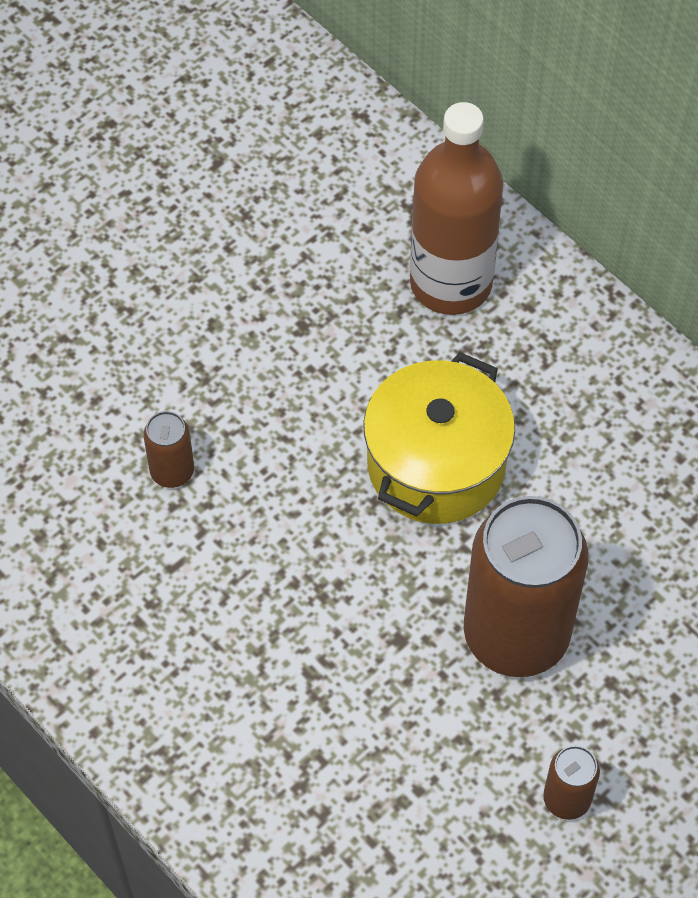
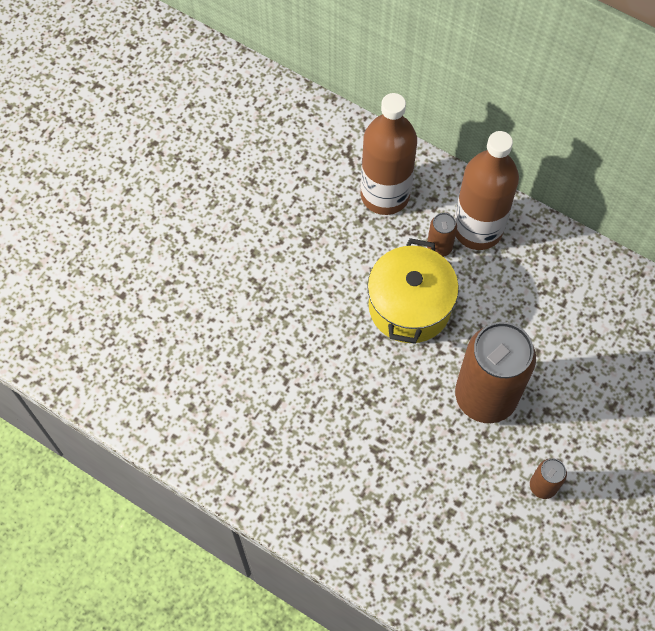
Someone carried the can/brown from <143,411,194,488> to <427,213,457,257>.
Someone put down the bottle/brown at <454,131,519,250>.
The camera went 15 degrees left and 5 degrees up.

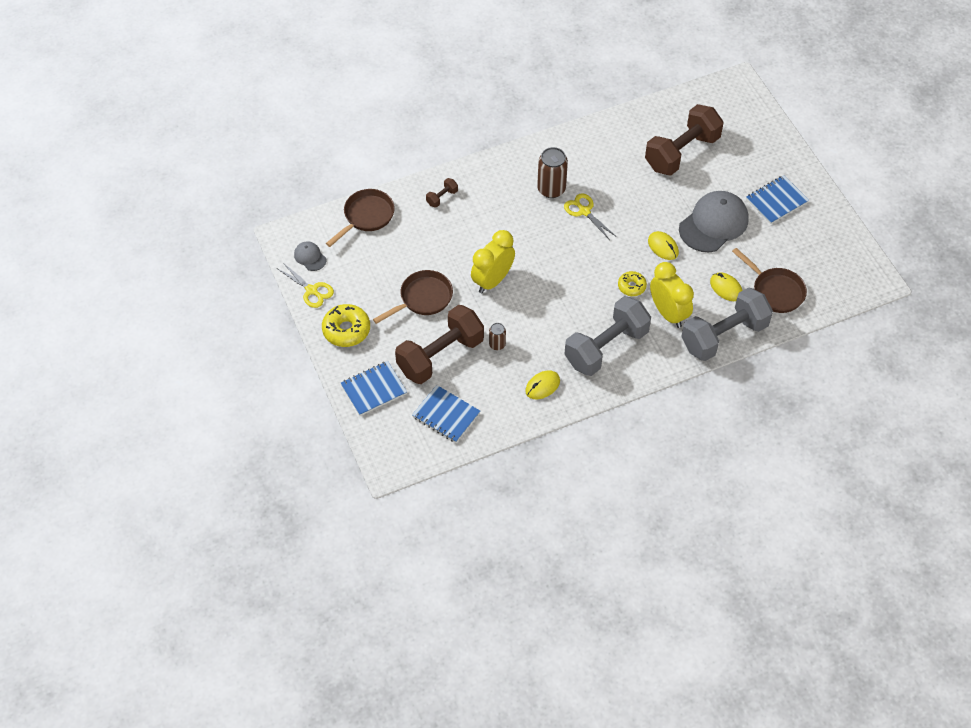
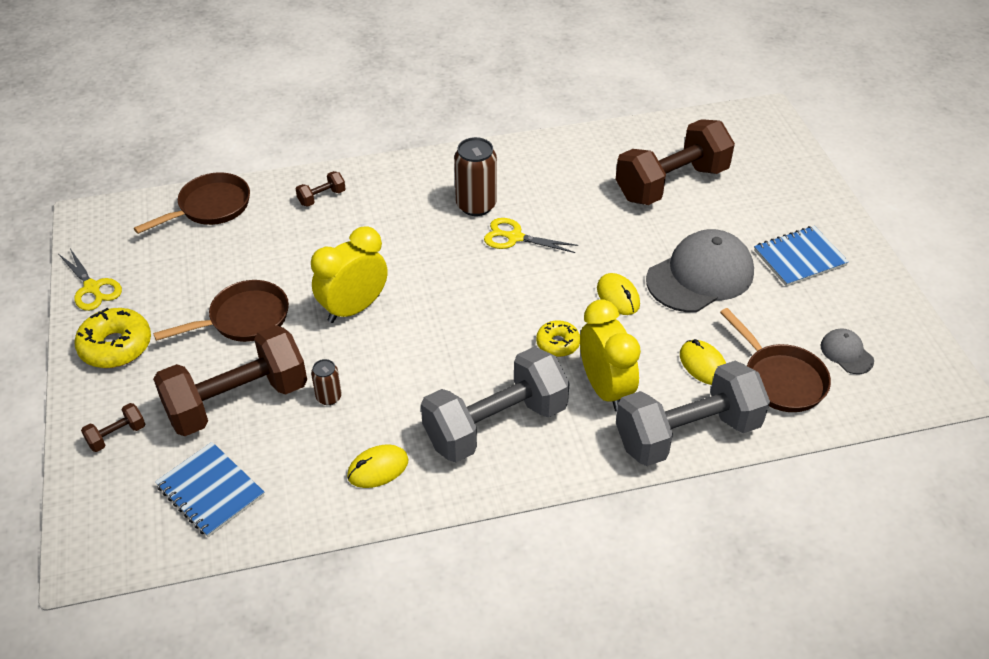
Someone rotated the scissors/yellow at <564,193,615,240> by 45 degrees counterclockwise.
Someone carried the cap/grey from <294,241,326,271> to <821,328,874,374>.
Someone swapped the notebook/blue at <341,361,407,416> for the dumbbell/brown at <81,403,145,452>.
The camera went 10 degrees right and 10 degrees down.

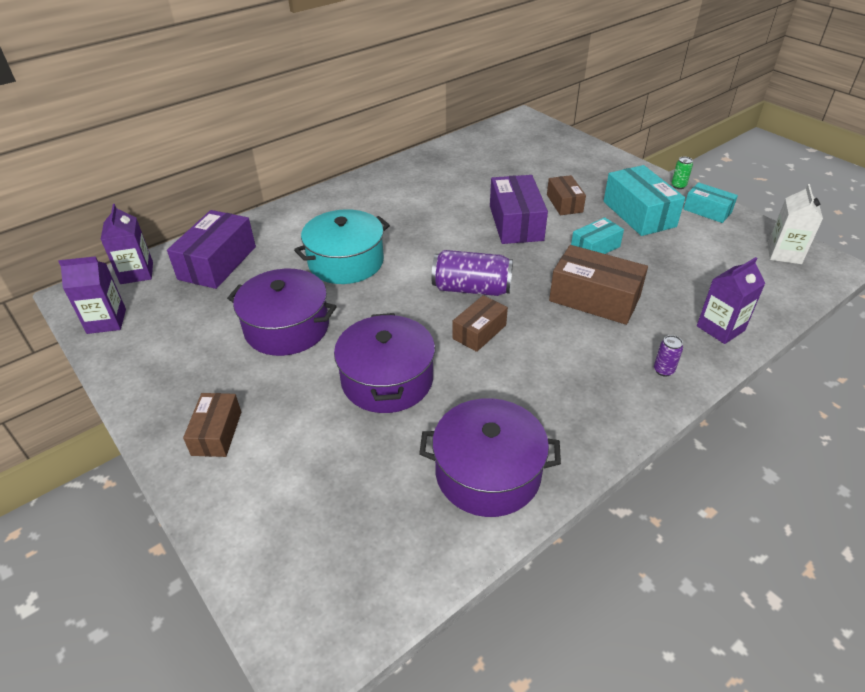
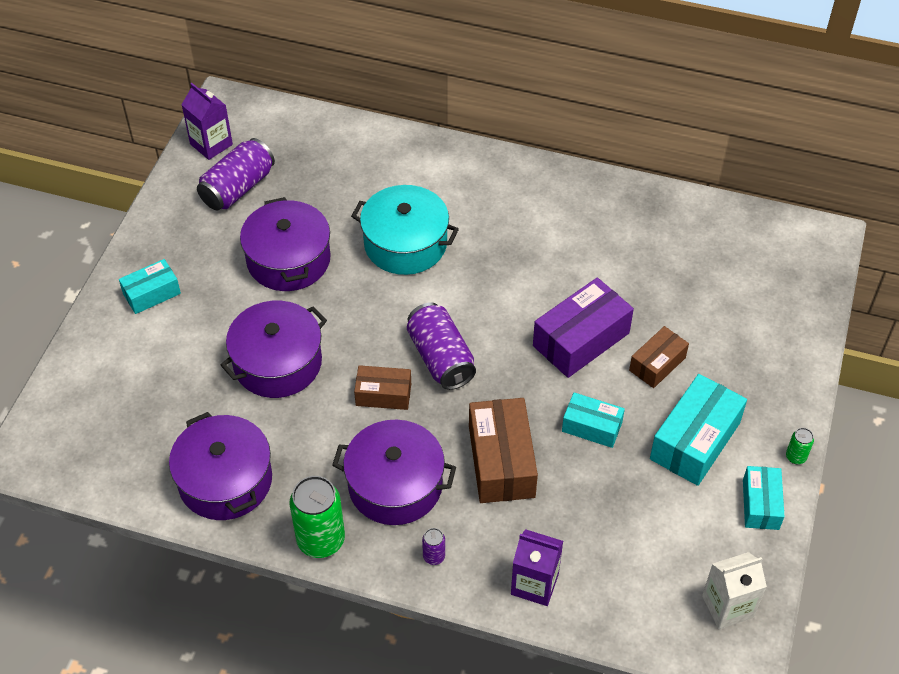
Someone took away the carton/purple at <100,204,153,284>.
Someone took away the box/purple at <167,210,256,289>.
Someone repainted the box/brown at <183,393,241,457>, which became the box/turquoise at <119,259,181,314>.
Someone put down the can/purple at <197,138,275,211>.
Someone put down the pot/purple at <332,420,456,525>.
Someone put down the can/green at <289,476,345,558>.
The camera went 55 degrees right and 10 degrees up.

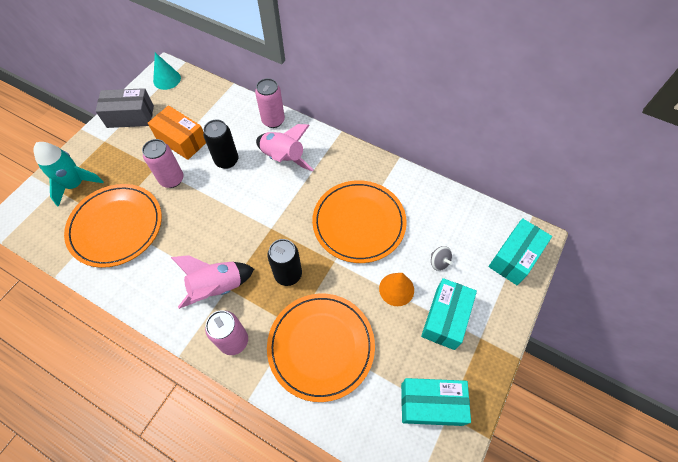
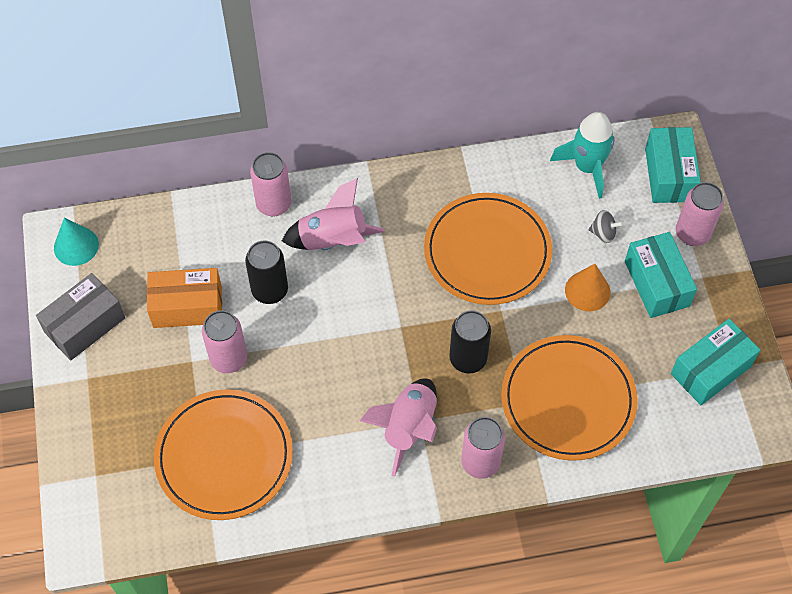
Someone carried the rocket/turquoise from <33,142,104,207> to <550,112,615,199>.
Someone put down the can/pink at <676,182,724,246>.
The camera went 40 degrees left and 0 degrees up.

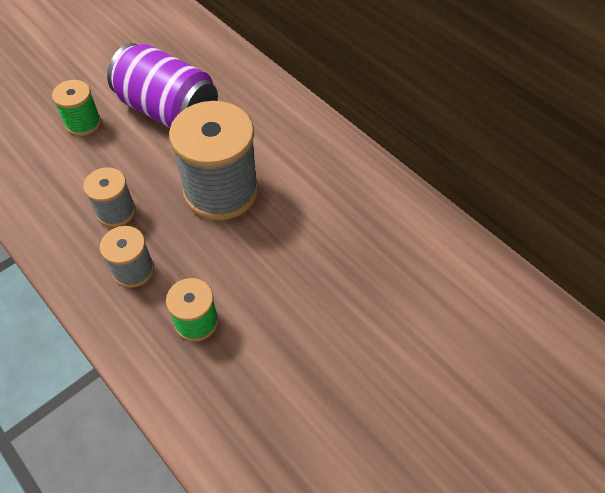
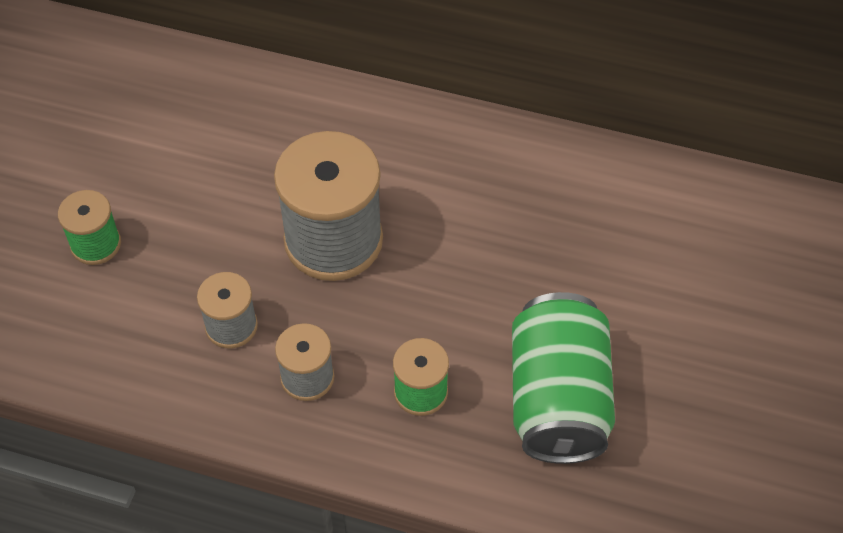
Someone took away the can/purple at <107,43,218,128>.
Someone put down the can/green at <512,292,615,464>.
The camera went 30 degrees left and 0 degrees up.

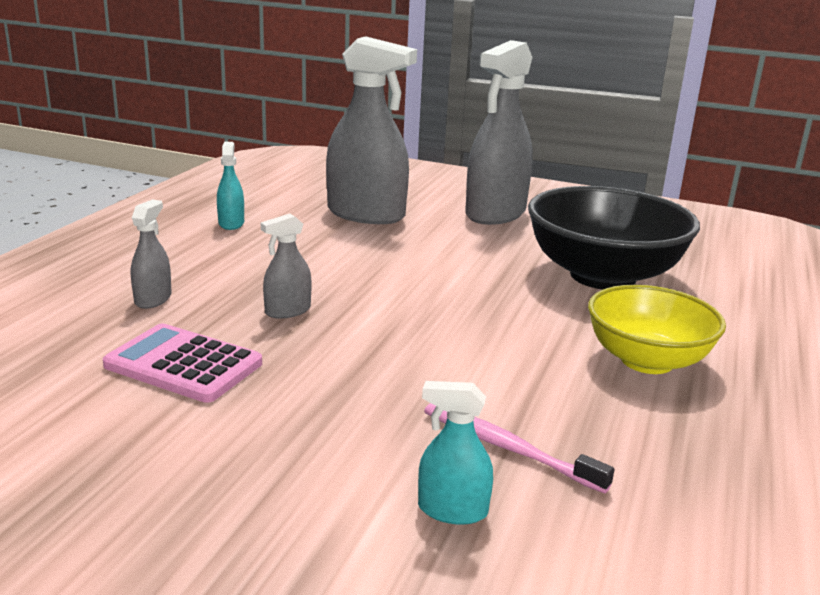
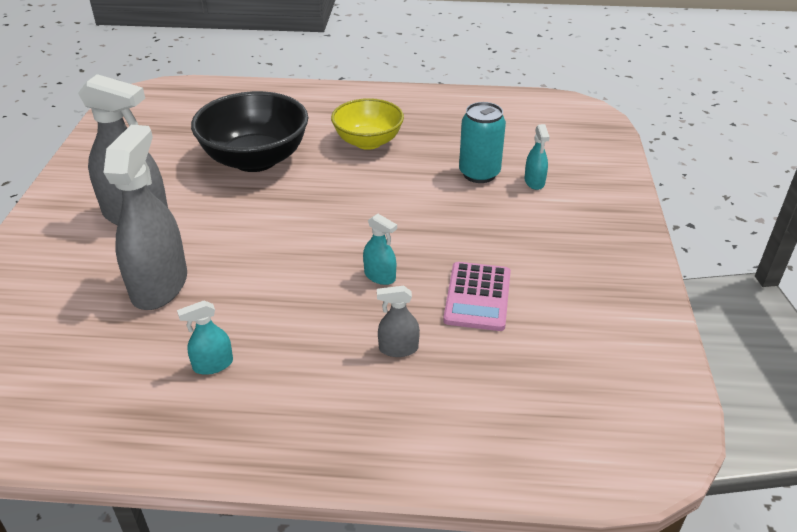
Someone repainted the spray bottle/grey at <261,214,312,319>, which became the spray bottle/turquoise at <363,214,397,285>.
Someone swapped the toothbrush/pink at <424,403,615,494> for the can/turquoise at <459,102,506,183>.
The camera went 105 degrees left and 15 degrees up.

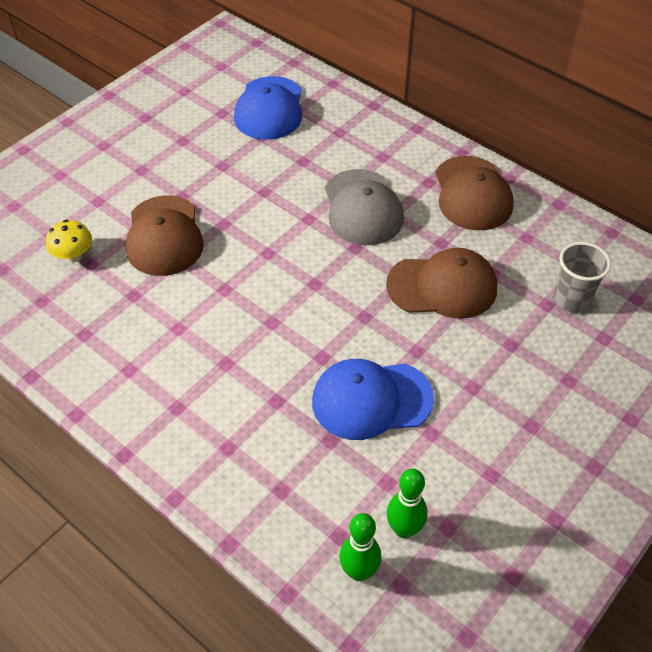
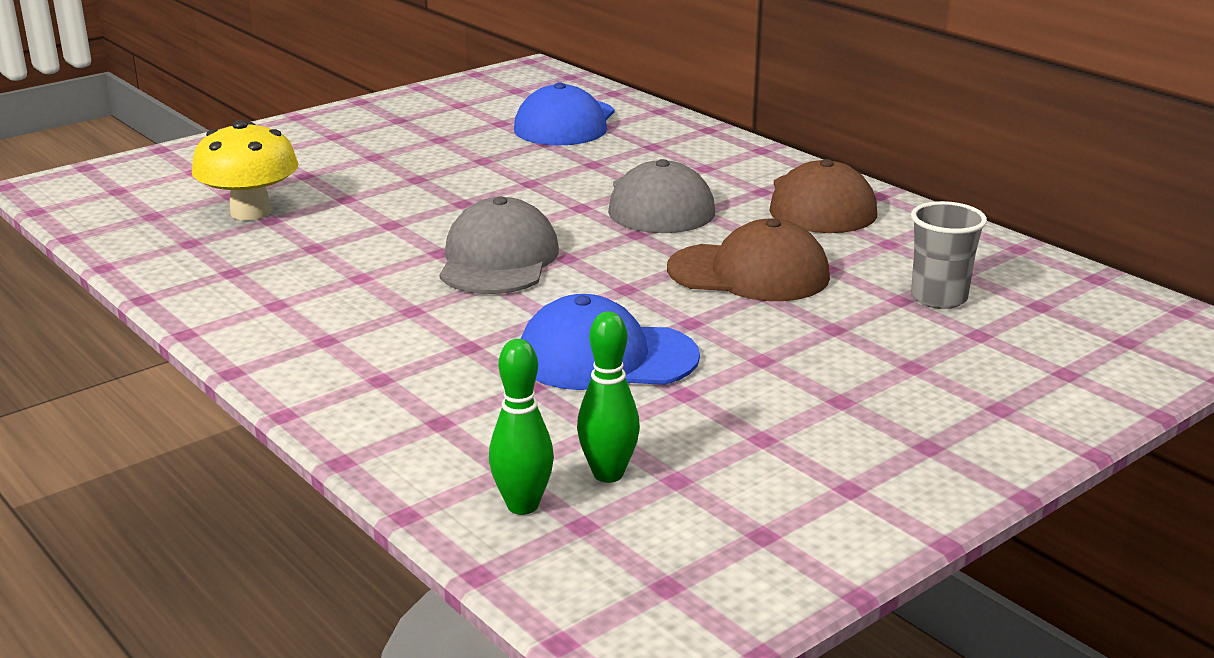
Someone took away the cap/brown at <125,196,204,276>.
Someone scaled the mushroom/yellow at <46,220,92,262> by 1.67.
Someone put down the cap/grey at <439,196,559,294>.
The camera went 10 degrees right and 25 degrees down.

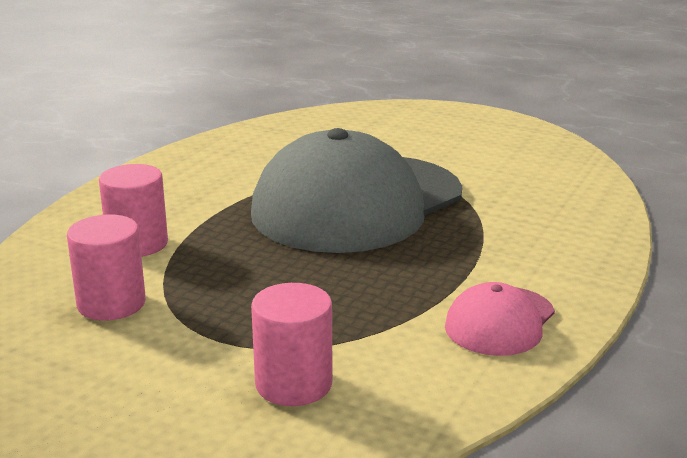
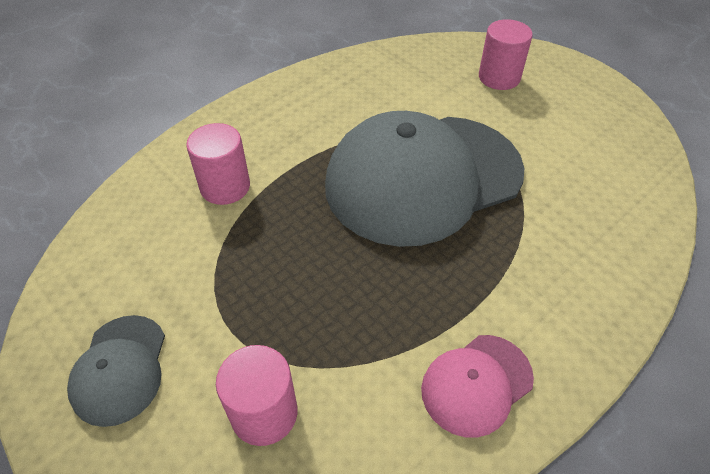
Someone carried the cylinder/pink from <67,214,146,321> to <479,19,533,90>.
Someone put down the cap/grey at <67,315,165,427>.
The camera went 20 degrees right and 25 degrees up.

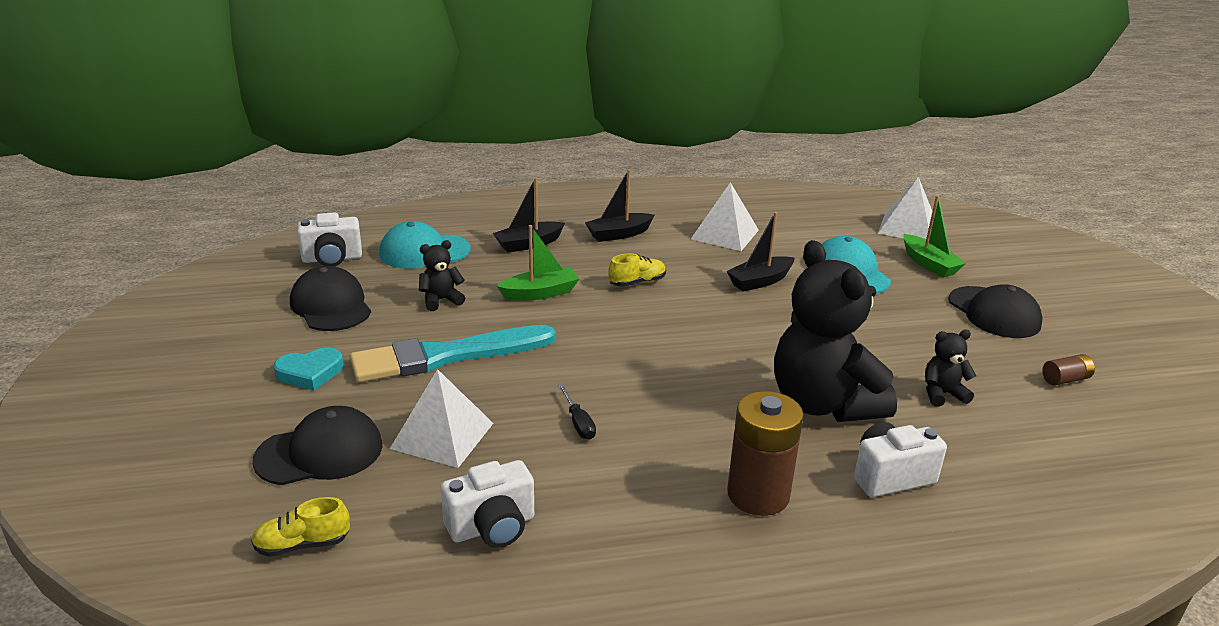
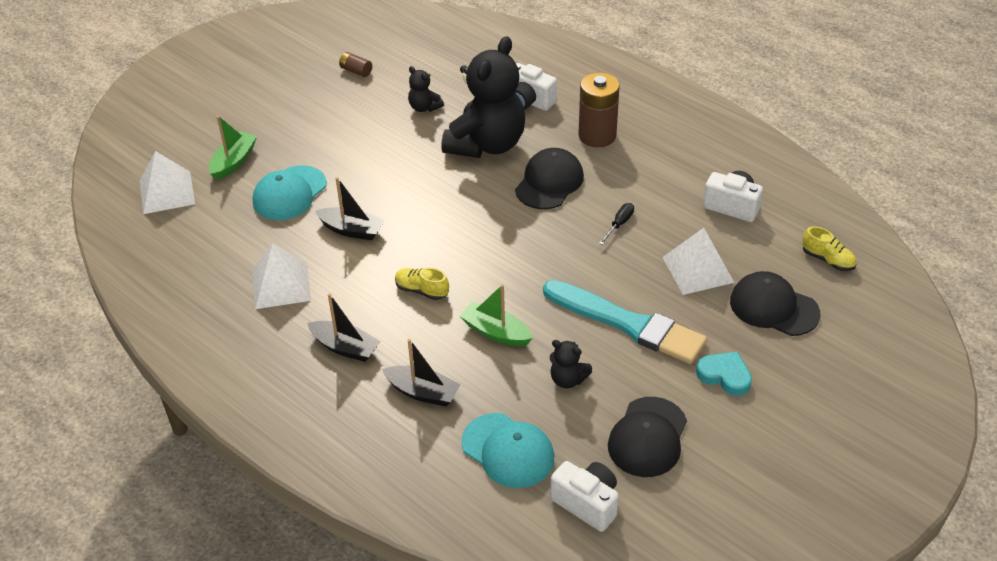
Someone carried the cap/black from <948,284,1043,338> to <515,148,584,209>.
The camera went 125 degrees left and 15 degrees up.

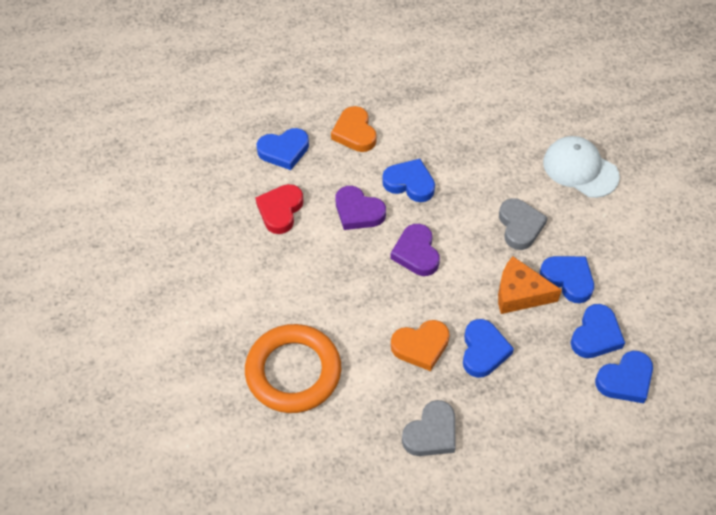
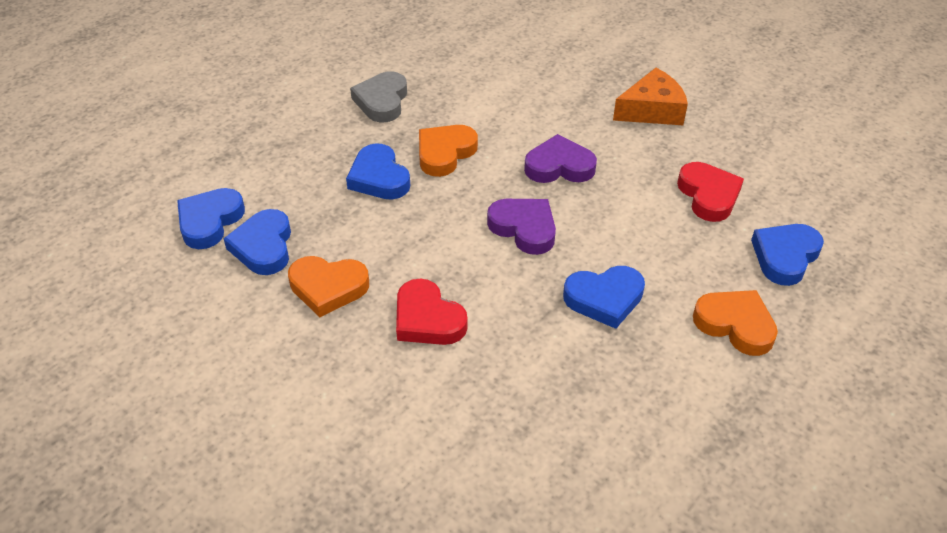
Someone took away the cap/white at <543,136,620,198>.
Someone carried the heart/purple from <336,186,386,230> to <524,134,597,183>.
Someone repainted the heart/grey at <499,198,548,250>, which became the heart/red at <396,279,468,345>.
Someone carried the cheese/orange from <498,256,562,314> to <613,68,688,125>.
Someone repainted the heart/blue at <540,256,594,303>, which became the heart/orange at <288,256,369,317>.
Someone took away the ring/orange at <245,324,341,413>.
The camera went 145 degrees right and 10 degrees down.

